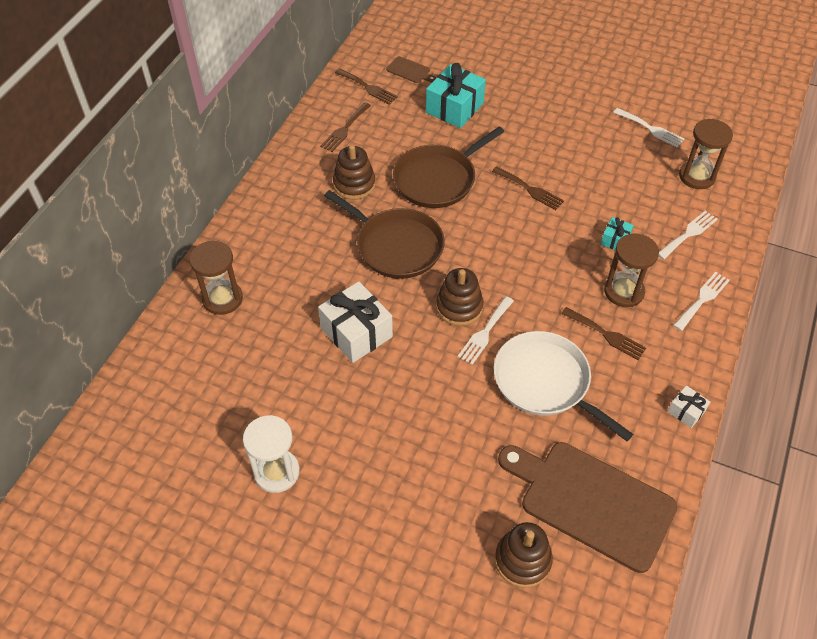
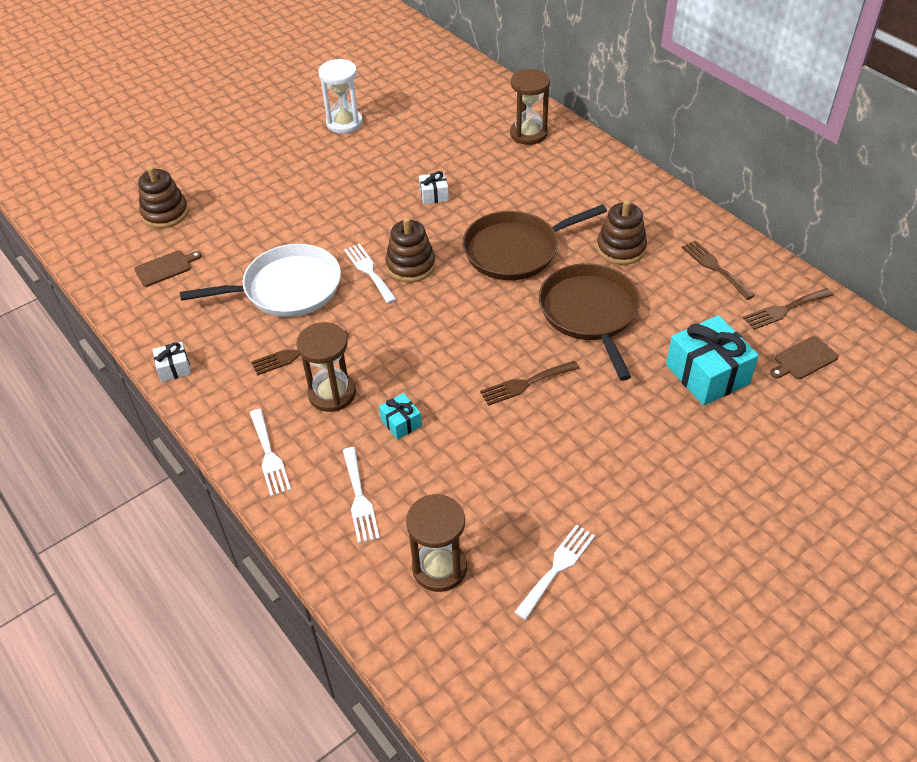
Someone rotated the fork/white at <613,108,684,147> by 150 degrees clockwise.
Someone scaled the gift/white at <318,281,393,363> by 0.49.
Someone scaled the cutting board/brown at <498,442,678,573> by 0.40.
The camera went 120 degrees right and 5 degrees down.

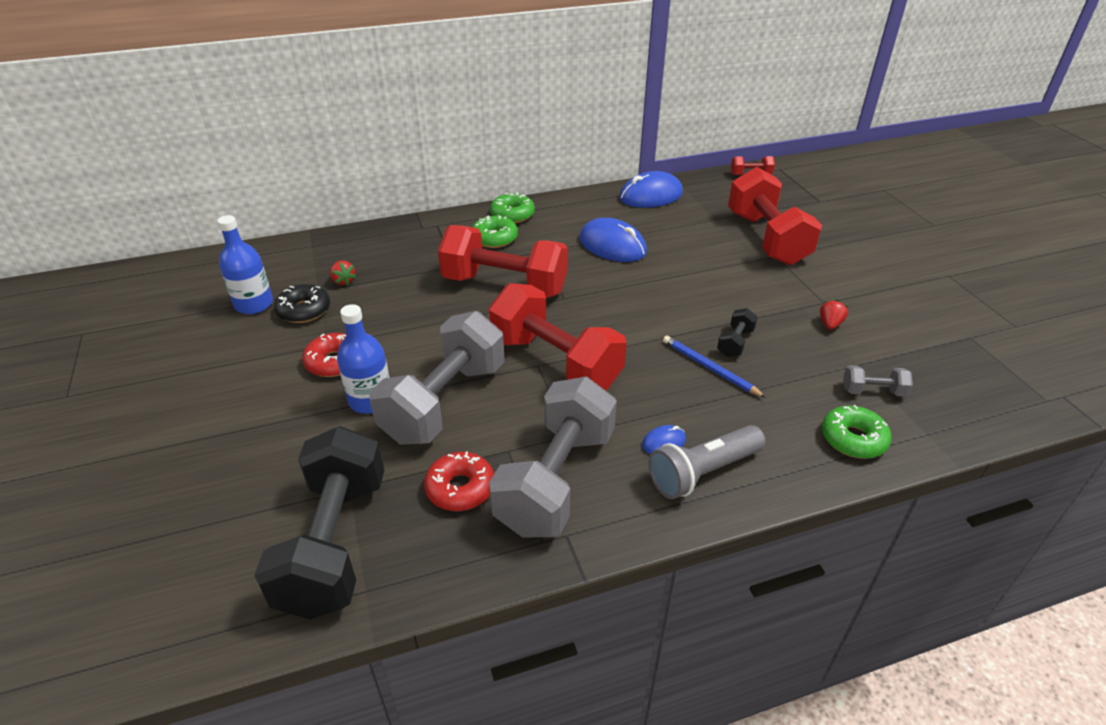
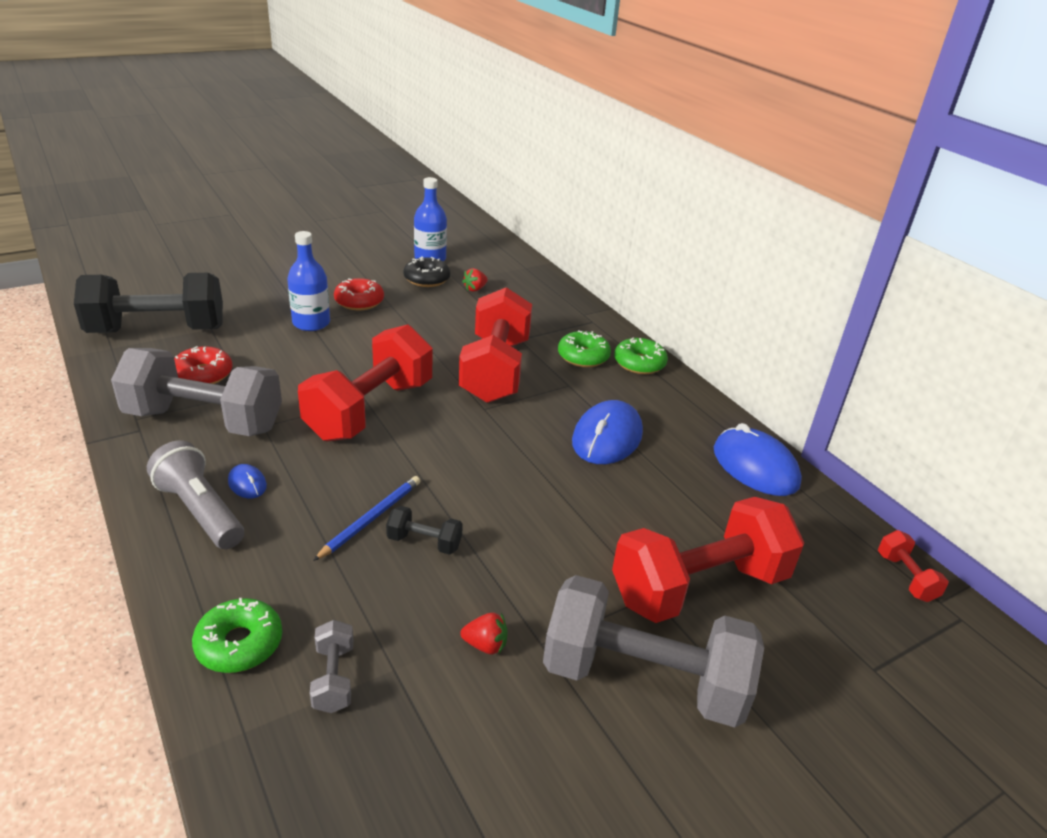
Someone carried the dumbbell/grey from <370,311,505,445> to <543,575,764,728>.
The camera went 75 degrees right and 5 degrees down.

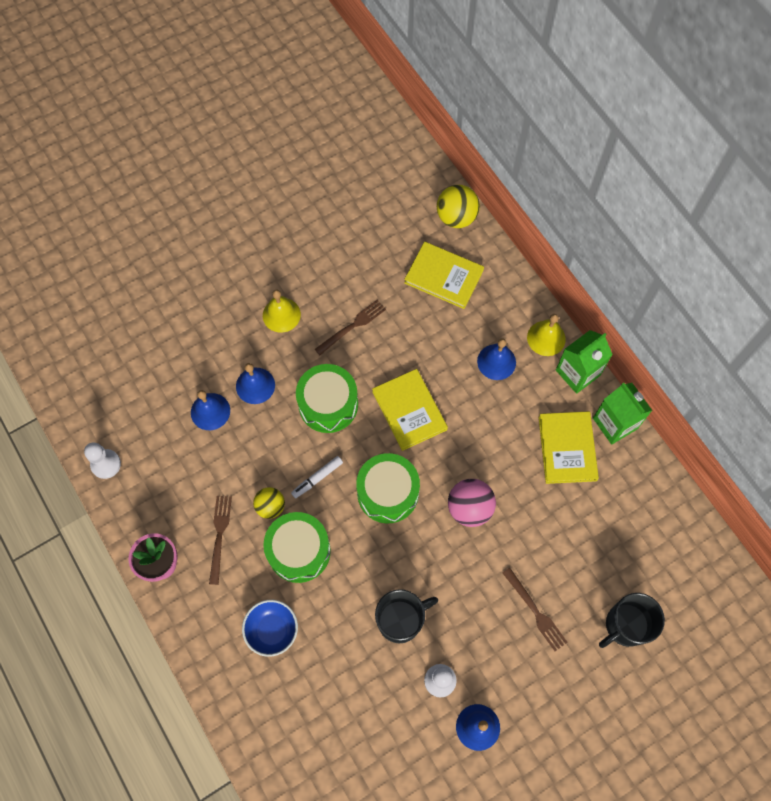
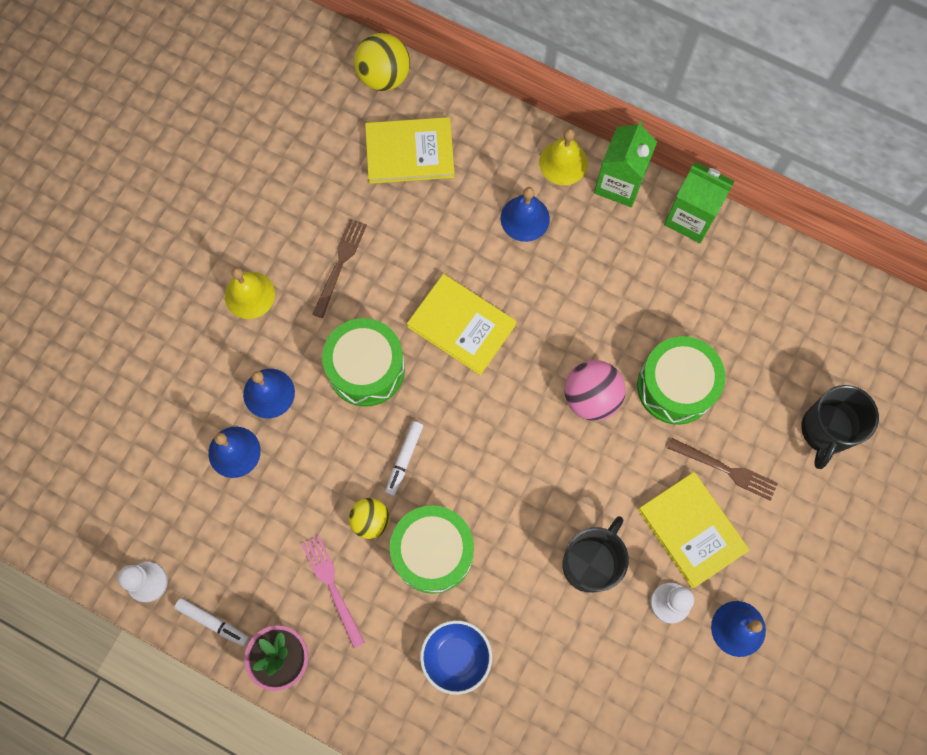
Someone carried the book/yellow from <539,411,599,484> to <638,472,749,588>.
Someone carried the drum/green from <356,453,420,523> to <637,336,725,425>.
Someone repainted the fork/brown at <209,496,232,585>, which became the fork/pink at <301,536,365,648>.
Someone put down the marker/white at <174,598,249,646>.
The camera went 30 degrees left and 5 degrees up.

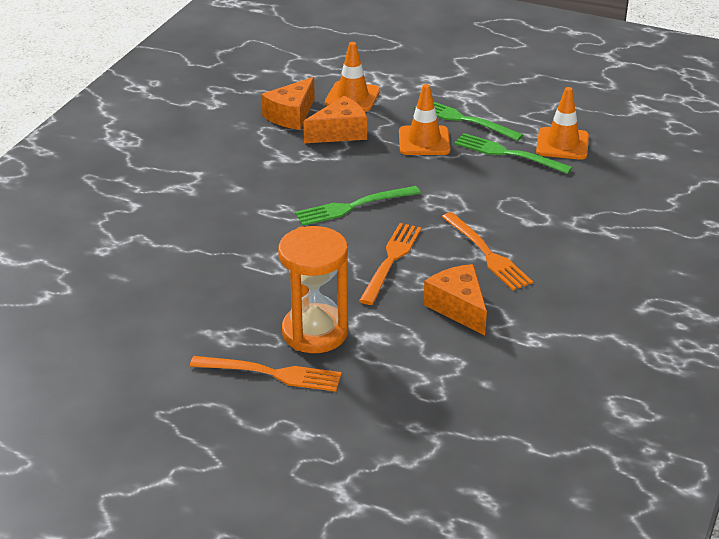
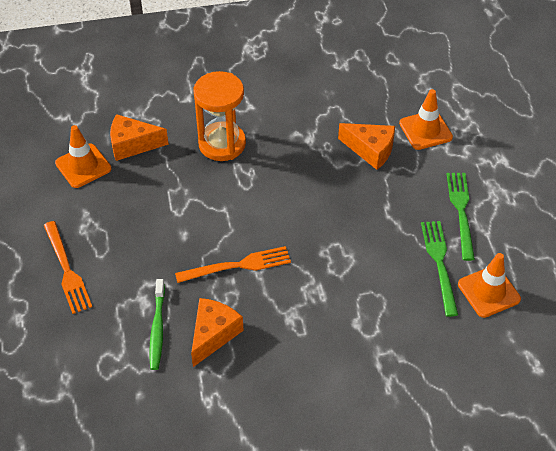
Someone carried the cheese/orange from <261,77,315,130> to <110,114,169,161>.
Someone carried the traffic cone/orange from <399,84,451,155> to <55,125,112,188>.
Someone took away the fork/green at <295,186,420,226>.
Someone took away the fork/orange at <442,212,533,291>.
Someone carried the hourglass/orange from <278,226,348,353> to <193,71,246,161>.
Someone put down the toothbrush/green at <149,279,165,370>.
The camera went 55 degrees right and 15 degrees up.

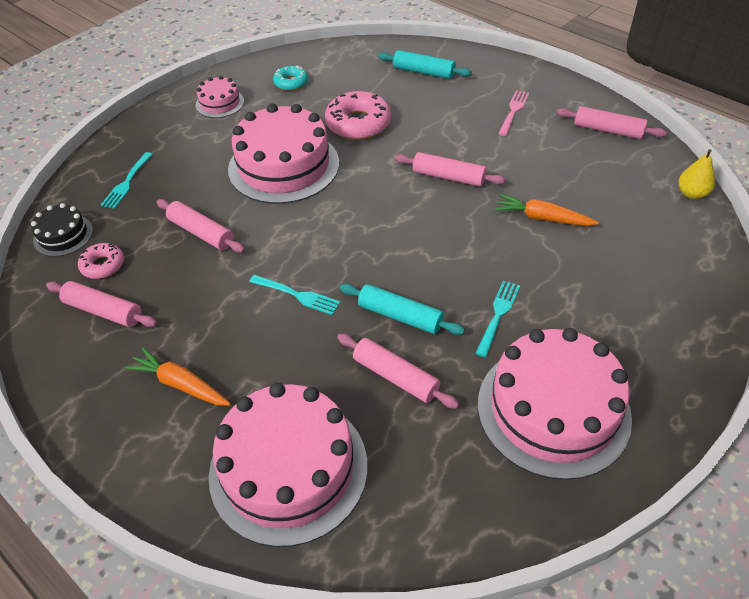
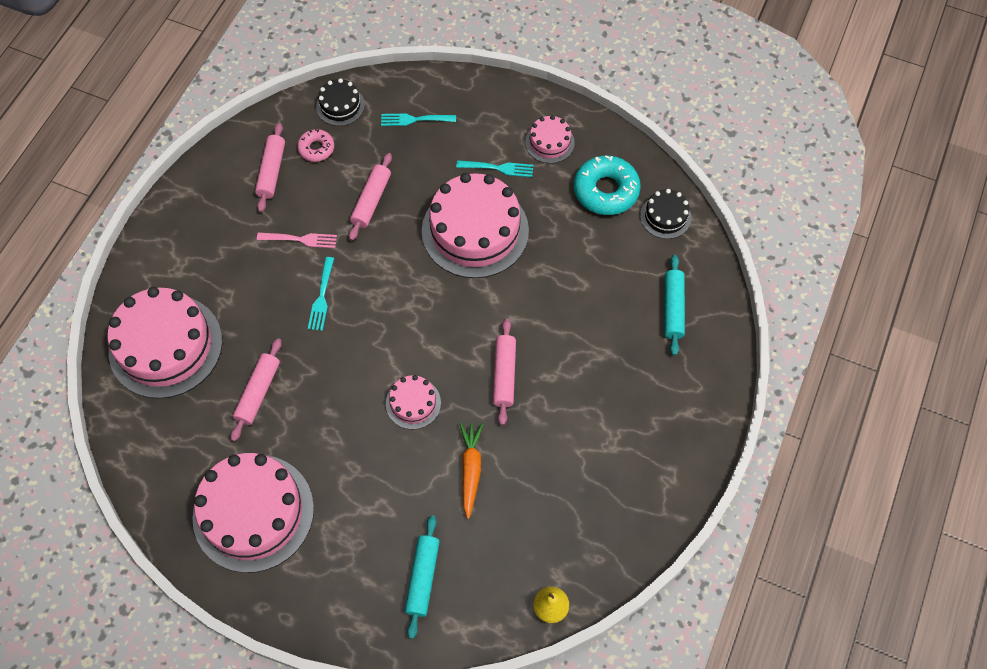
Someone scaled the donut/turquoise at <273,66,308,91> by 1.77.
Someone carried the fork/pink from <498,90,529,136> to <257,232,337,248>.
Someone took away the donut/pink at <325,91,391,140>.
Someone took away the rolling pin/pink at <556,106,667,139>.
Someone carried the fork/turquoise from <475,281,520,357> to <456,160,534,177>.
Someone carried the rolling pin/turquoise from <340,284,465,335> to <405,515,440,639>.
Someone took away the carrot/orange at <124,347,231,406>.
Someone put down the cake/black at <640,189,691,239>.
Someone put down the cake/pink at <386,375,441,429>.
The camera went 70 degrees right and 15 degrees up.

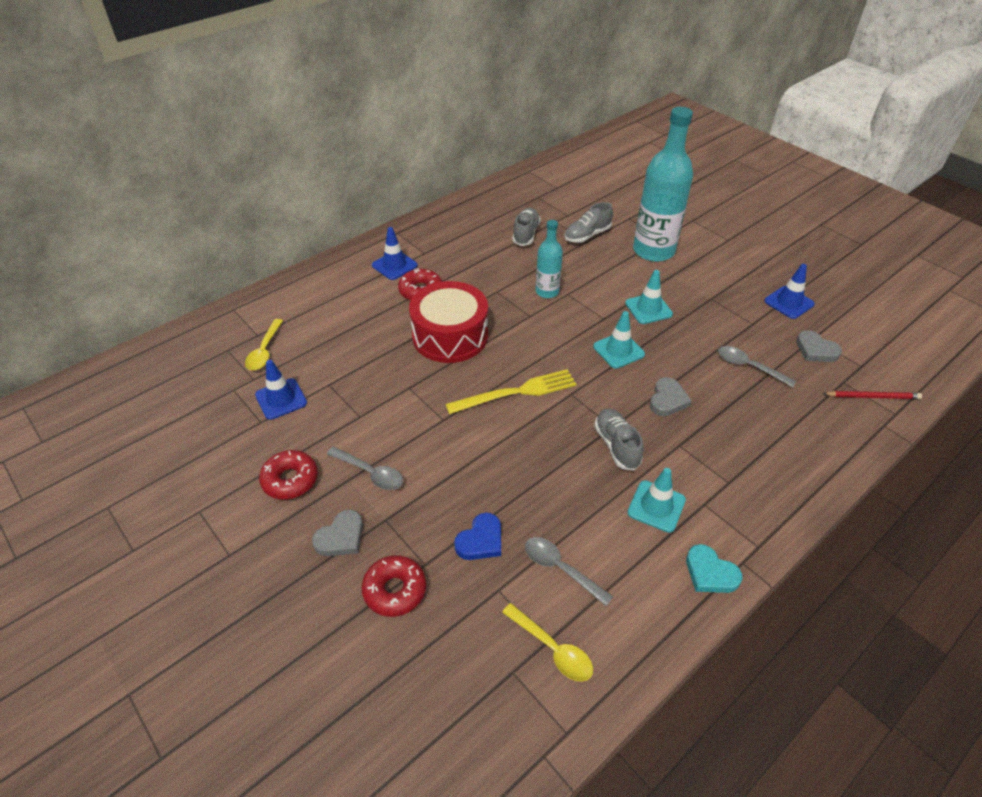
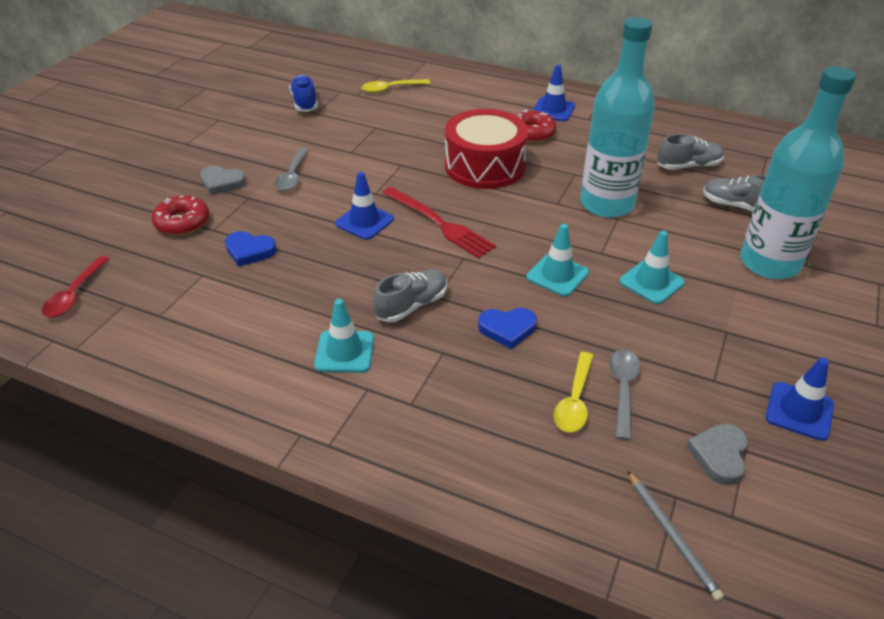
Someone scaled the bottle/turquoise at <536,220,563,298> by 1.89.
Someone carried the traffic cone/blue from <255,360,307,420> to <335,172,394,240>.
Someone repainted the fork/yellow at <445,369,576,414>, which became the fork/red at <382,187,496,258>.
Someone repainted the heart/grey at <650,377,692,416>, which became the heart/blue at <478,308,537,349>.
Someone repainted the pencil/red at <822,391,922,399>, which became the pencil/grey at <628,471,724,601>.
Someone took away the donut/red at <259,450,318,500>.
Someone took away the spoon/grey at <525,537,613,606>.
Someone took away the heart/turquoise at <686,544,742,593>.
Someone carried the spoon/yellow from <502,603,593,682> to <554,352,594,432>.
Someone put down the shoe/blue at <289,75,318,112>.
Someone put down the spoon/red at <42,256,110,317>.
The camera went 65 degrees right and 5 degrees down.

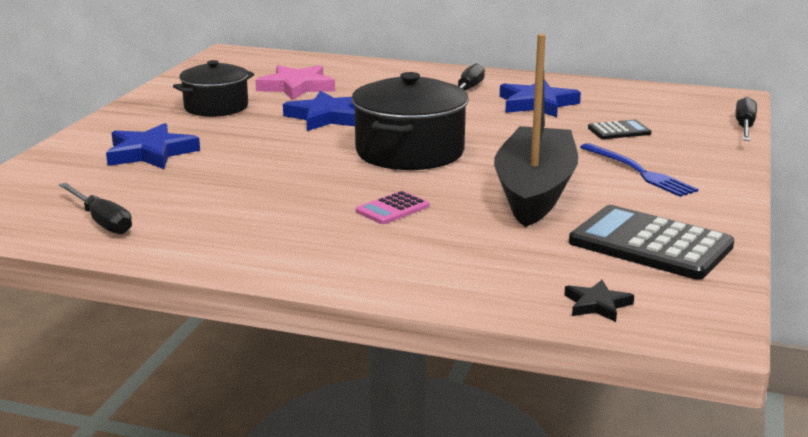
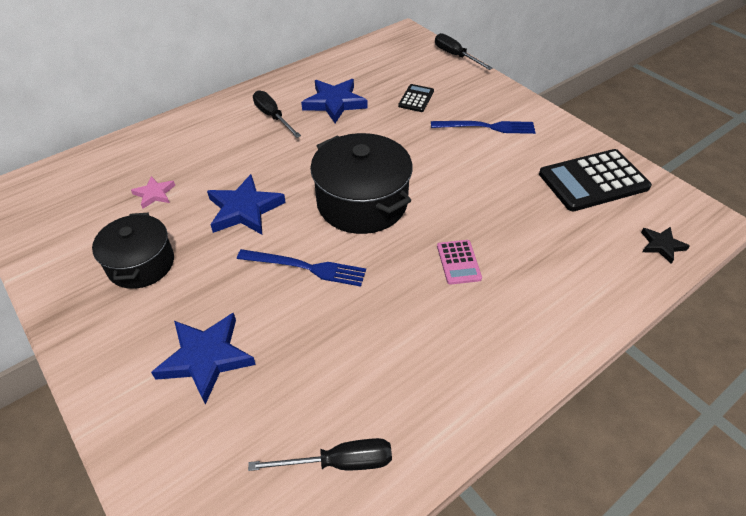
Someone took away the boat/black at <494,34,578,227>.
Someone scaled the star/pink at <255,65,335,100> by 0.55.
Someone put down the fork/blue at <237,249,366,287>.
The camera went 55 degrees left and 25 degrees up.

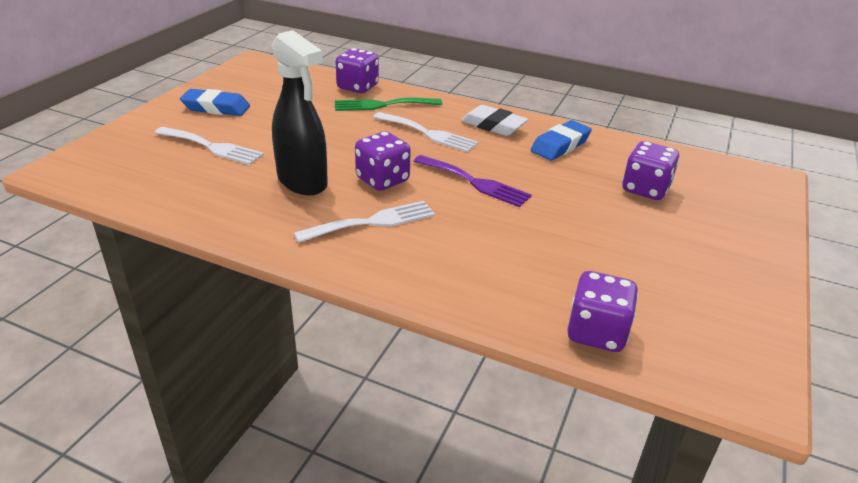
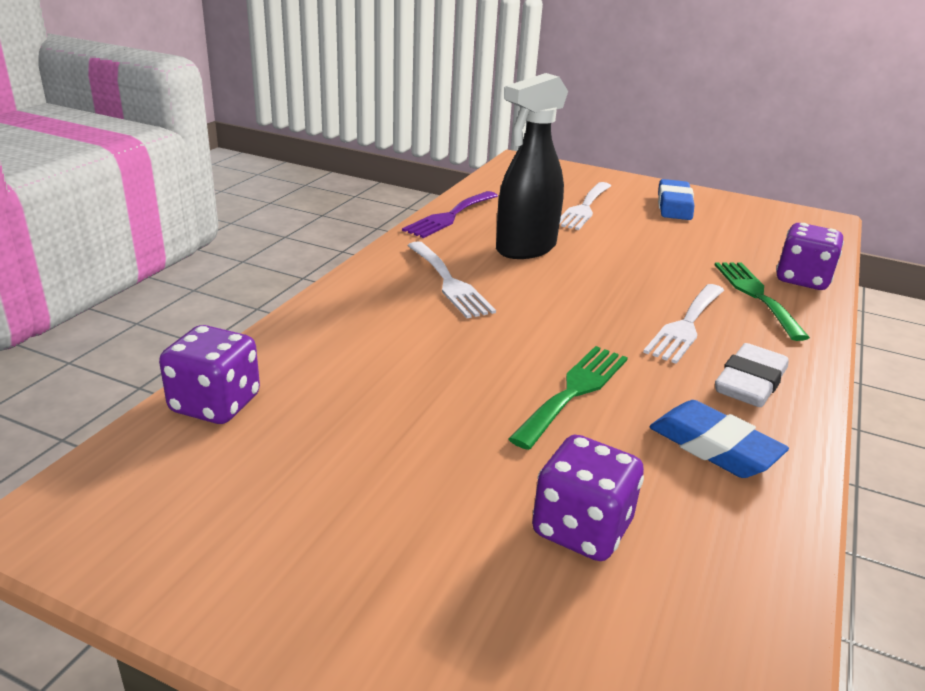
Someone took away the dice/purple at <355,131,411,191>.
Someone carried the fork/purple from <414,155,532,207> to <402,191,498,238>.
Someone put down the fork/green at <509,346,628,450>.
The camera went 90 degrees right and 5 degrees down.

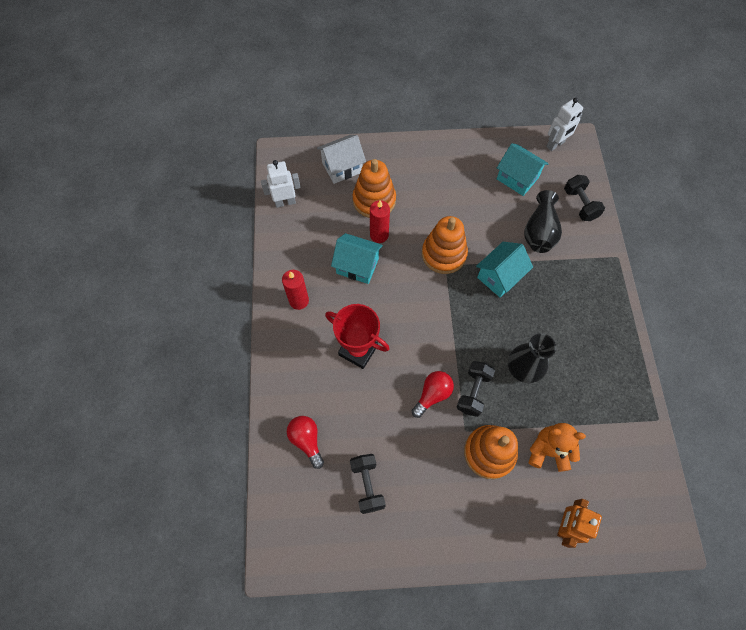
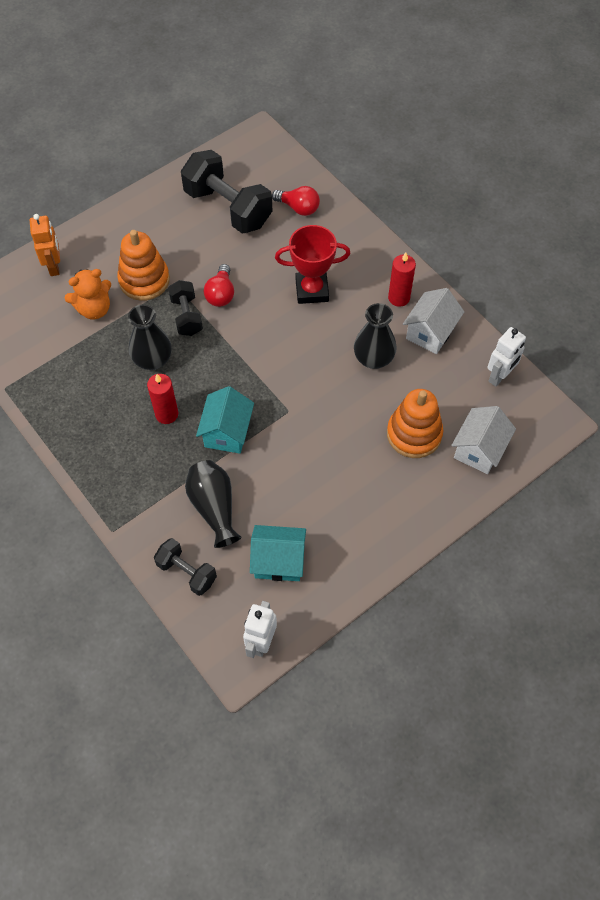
Someone carried the candle/red from <370,200,390,243> to <147,374,178,424>.
Someone took away the stacking toy/orange at <422,216,468,274>.
Someone swapped the house/turquoise at <331,233,383,284> for the vase/black at <354,303,397,369>.
Someone scaled the dumbbell/black at <350,454,386,514> by 1.84.
Someone put down the house/white at <403,288,465,354>.
The camera went 145 degrees right and 5 degrees down.

